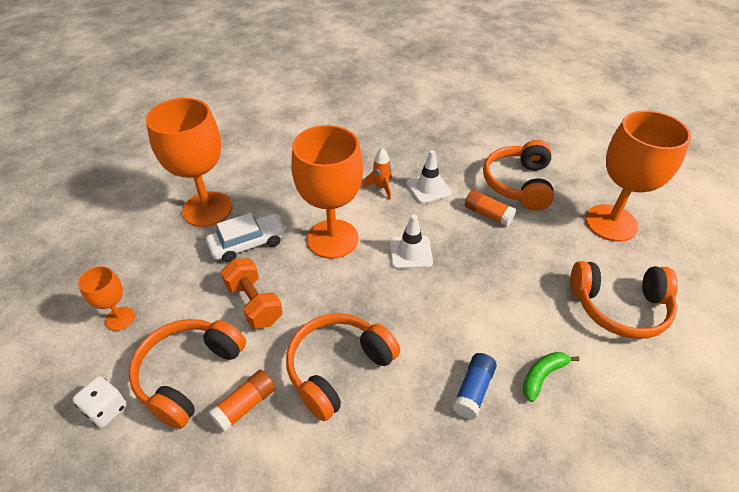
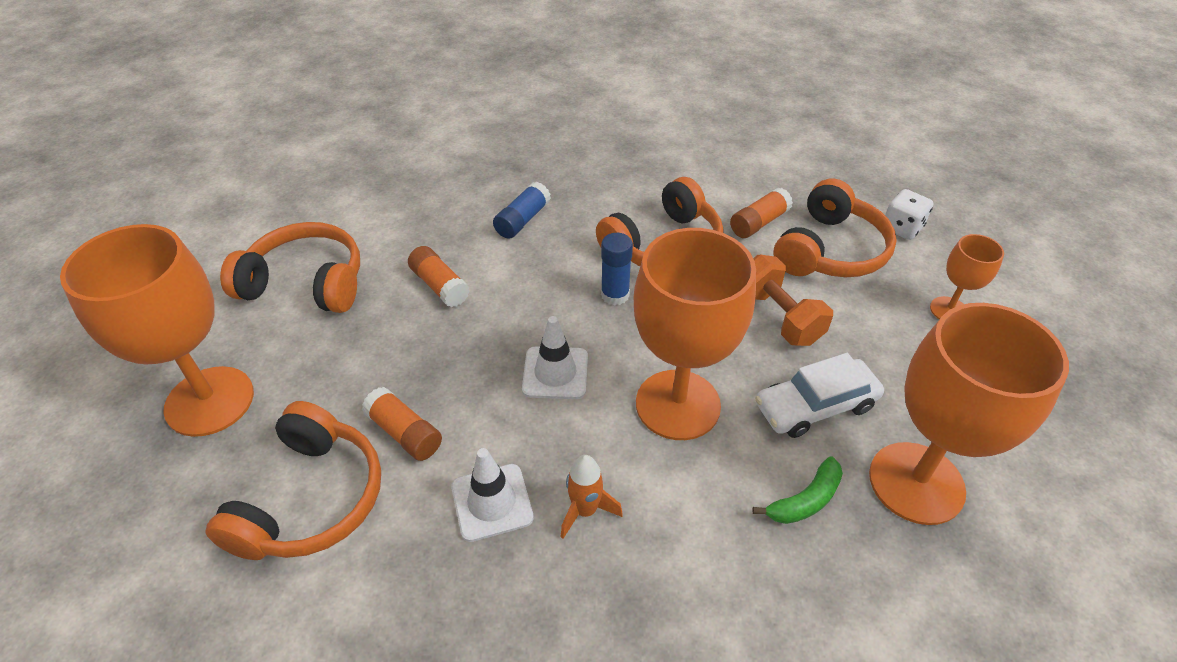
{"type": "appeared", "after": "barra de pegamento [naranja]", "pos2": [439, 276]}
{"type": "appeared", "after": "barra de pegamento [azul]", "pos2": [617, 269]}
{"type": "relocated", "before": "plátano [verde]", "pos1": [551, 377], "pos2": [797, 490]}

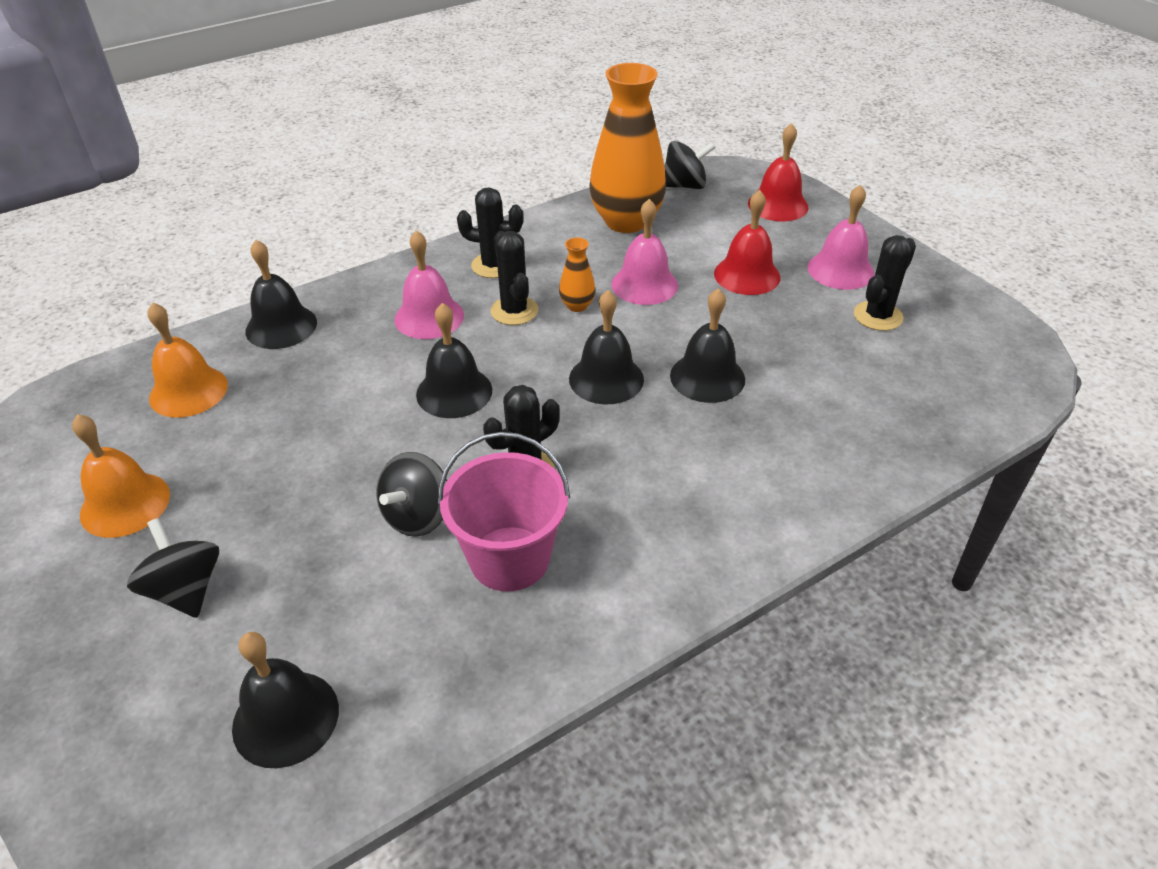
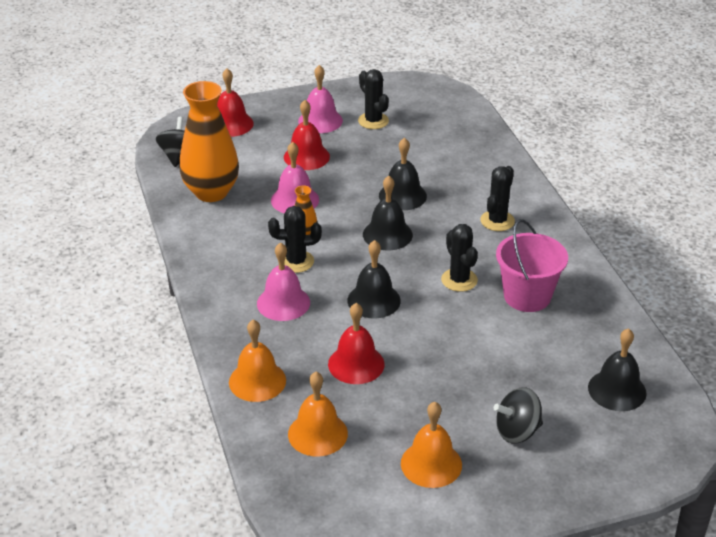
{"type": "colour", "before": "campana [negro]", "after": "campana [naranja]", "pos1": [281, 294], "pos2": [257, 361]}
{"type": "appeared", "after": "campana [rojo]", "pos2": [356, 343]}
{"type": "relocated", "before": "cactus [negro]", "pos1": [490, 232], "pos2": [497, 198]}
{"type": "missing", "before": "peonza [negro]", "pos1": [411, 494]}

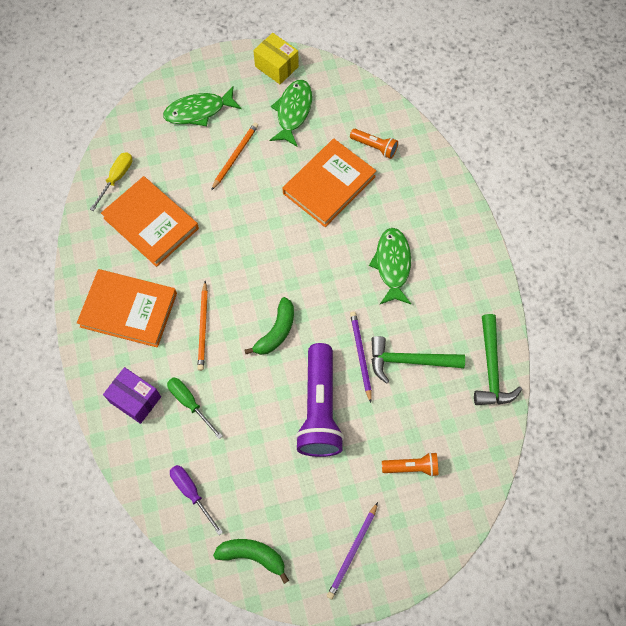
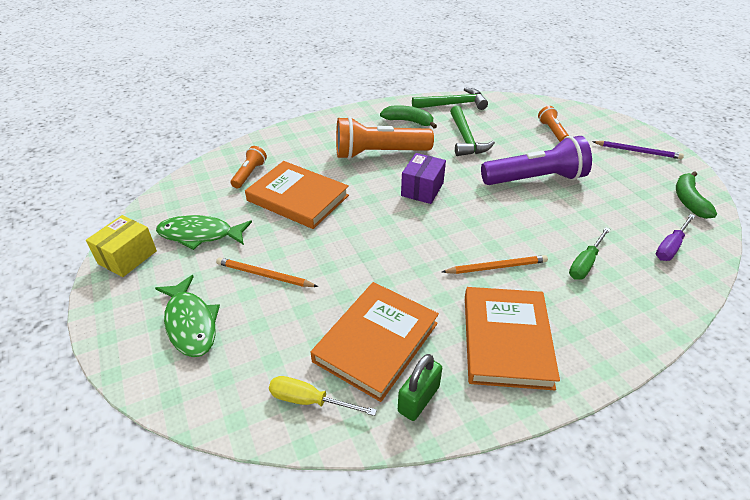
{"type": "exchanged", "before": "pez [verde]", "after": "lámpara de mano [naranja]", "pos1": [390, 266], "pos2": [385, 137]}
{"type": "relocated", "before": "plátano [verde]", "pos1": [269, 326], "pos2": [408, 117]}
{"type": "appeared", "after": "candado [verde]", "pos2": [420, 387]}
{"type": "relocated", "before": "caja [morado]", "pos1": [132, 395], "pos2": [423, 178]}
{"type": "missing", "before": "lápiz [morado]", "pos1": [361, 357]}

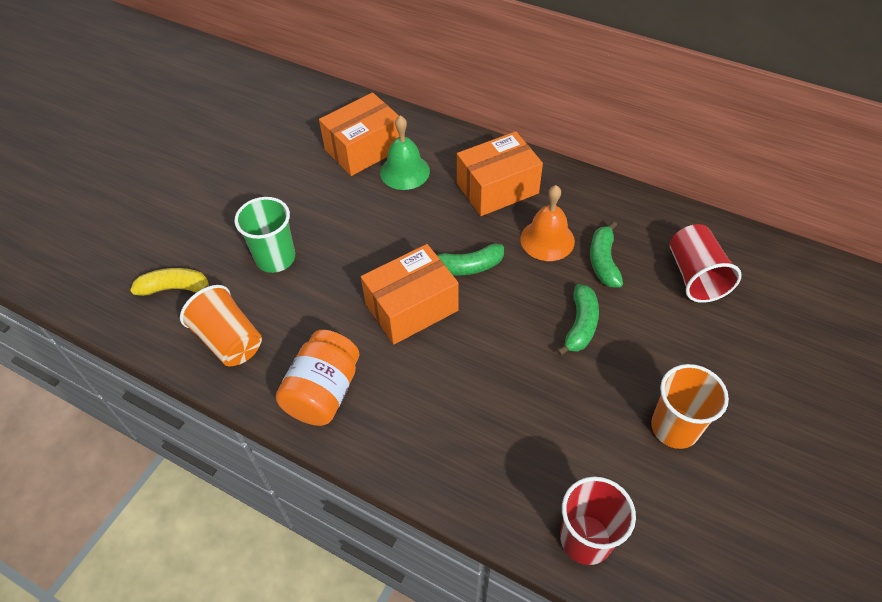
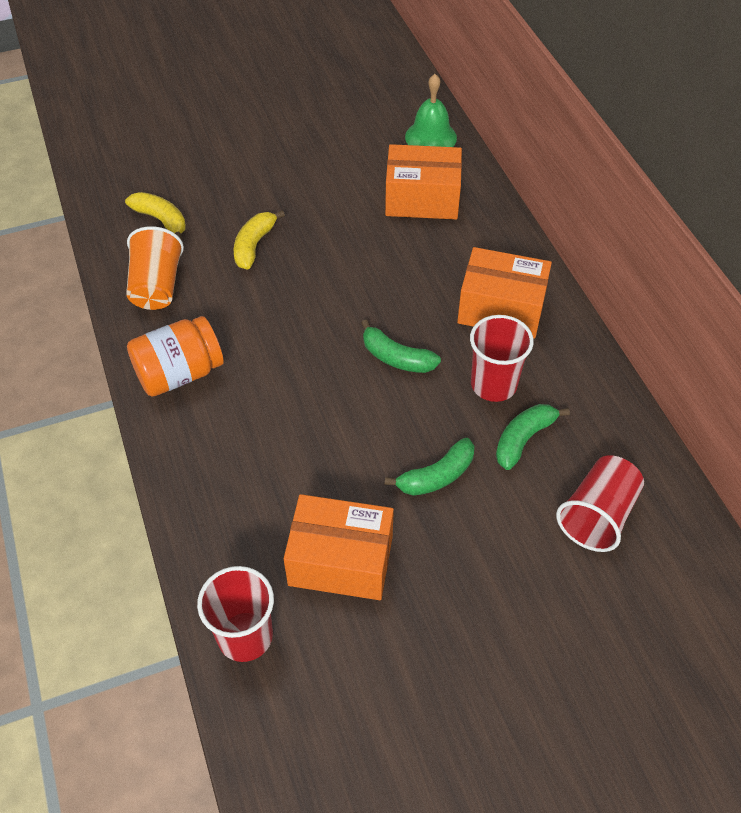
{"type": "exchanged", "before": "vaso [verde]", "after": "plátano [amarillo]", "pos1": [264, 235], "pos2": [259, 240]}
{"type": "relocated", "before": "caja [naranja]", "pos1": [410, 294], "pos2": [338, 547]}
{"type": "relocated", "before": "campana [verde]", "pos1": [405, 153], "pos2": [431, 110]}
{"type": "exchanged", "before": "campana [naranja]", "after": "vaso [rojo]", "pos1": [547, 223], "pos2": [502, 358]}
{"type": "missing", "before": "vaso [naranja]", "pos1": [690, 406]}

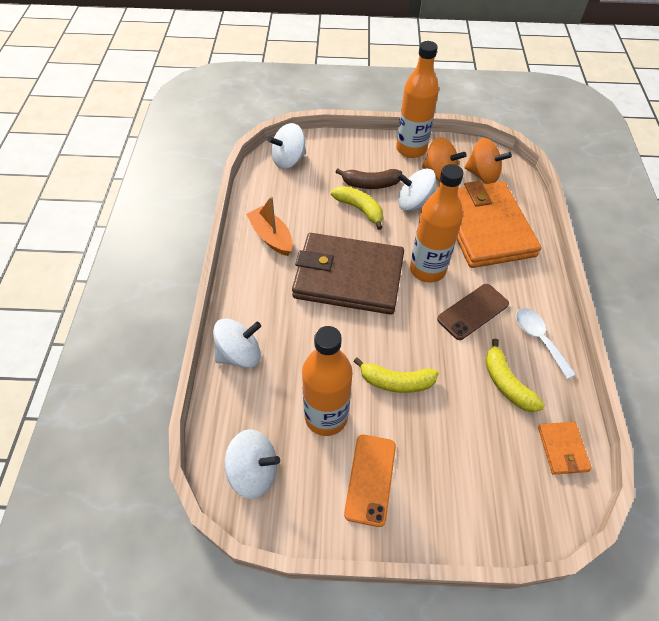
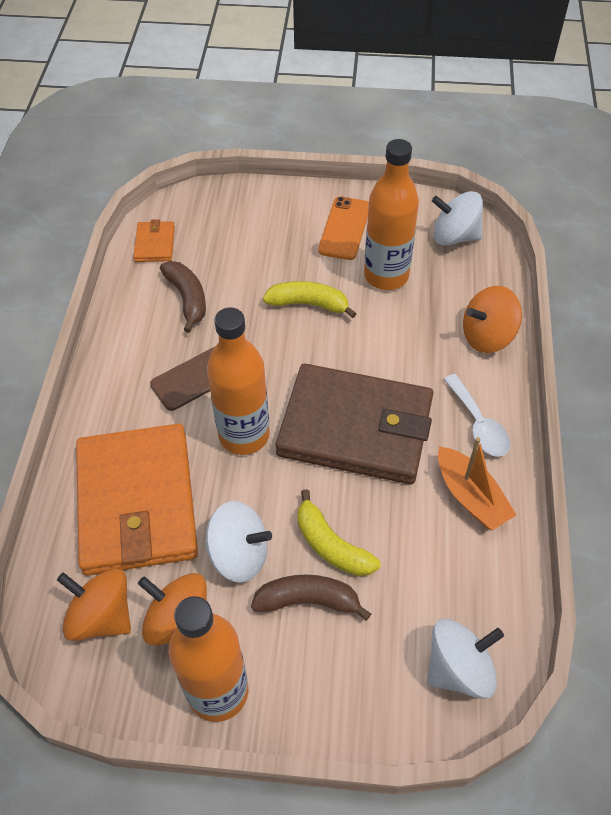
{"type": "colour", "before": "plátano [amarillo]", "after": "plátano [marrón]", "pos1": [515, 375], "pos2": [183, 297]}
{"type": "relocated", "before": "cuchara [blanco]", "pos1": [546, 343], "pos2": [477, 415]}
{"type": "colour", "before": "peonza [blanco]", "after": "peonza [naranja]", "pos1": [237, 343], "pos2": [492, 319]}

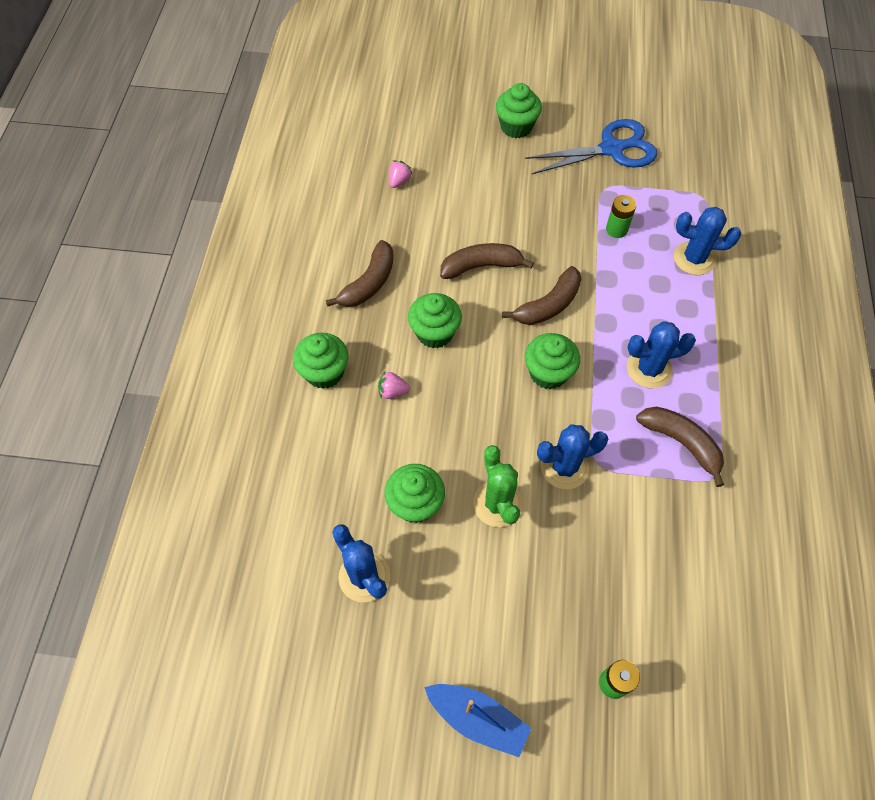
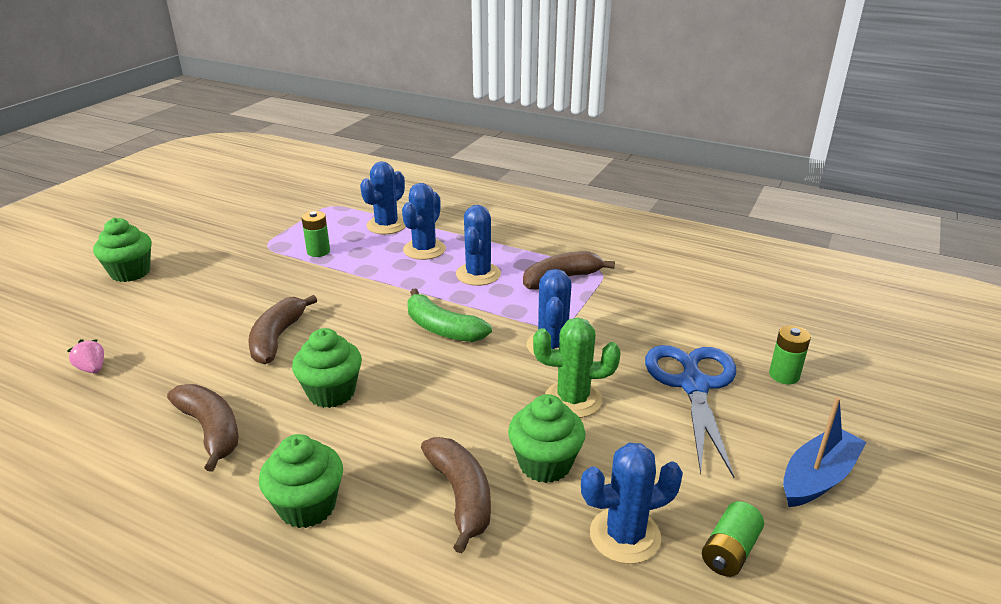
{"type": "appeared", "after": "cactus [azul]", "pos2": [424, 221]}
{"type": "exchanged", "before": "magdalena [verde]", "after": "plátano [verde]", "pos1": [552, 361], "pos2": [450, 315]}
{"type": "relocated", "before": "plátano [marrón]", "pos1": [541, 295], "pos2": [456, 495]}
{"type": "relocated", "before": "tijeras [azul]", "pos1": [591, 146], "pos2": [690, 411]}
{"type": "appeared", "after": "pila [verde]", "pos2": [733, 539]}
{"type": "missing", "before": "fresa [rosa]", "pos1": [394, 385]}

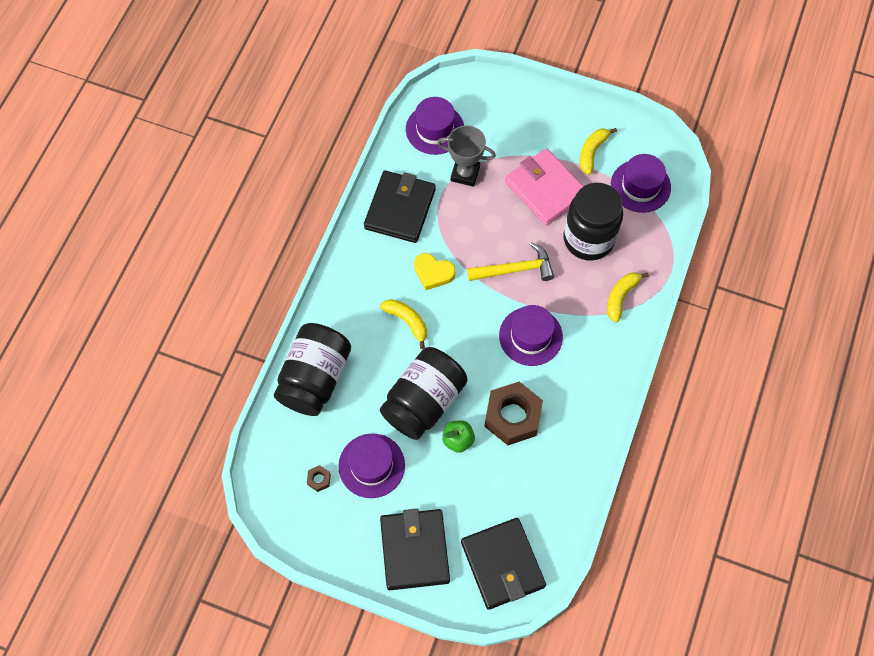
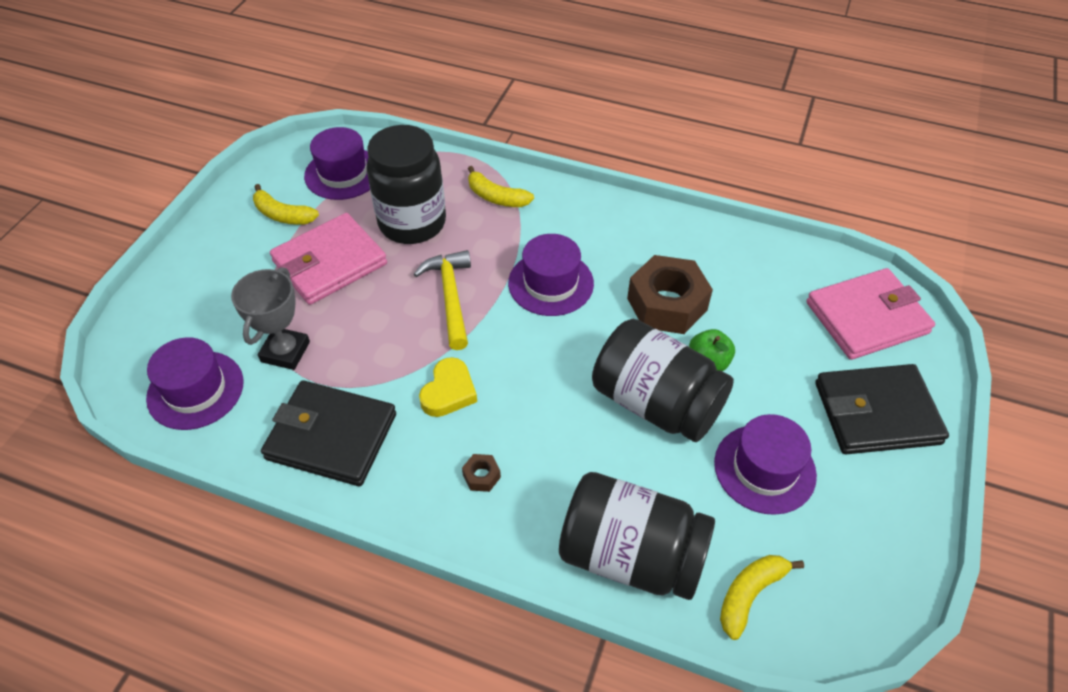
{"type": "relocated", "before": "tuerca [marrón]", "pos1": [319, 478], "pos2": [481, 473]}
{"type": "relocated", "before": "plátano [amarillo]", "pos1": [403, 324], "pos2": [762, 597]}
{"type": "colour", "before": "cartera [negro]", "after": "cartera [rosa]", "pos1": [503, 564], "pos2": [870, 314]}

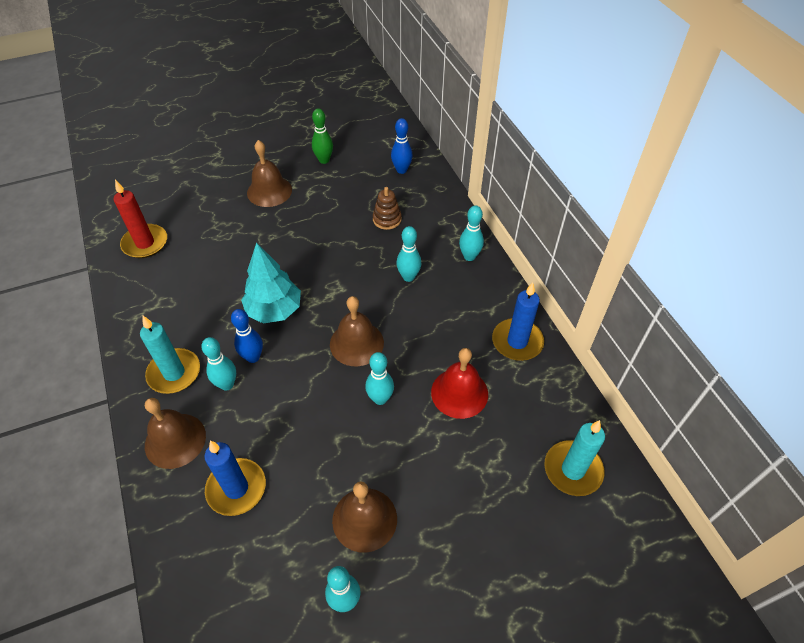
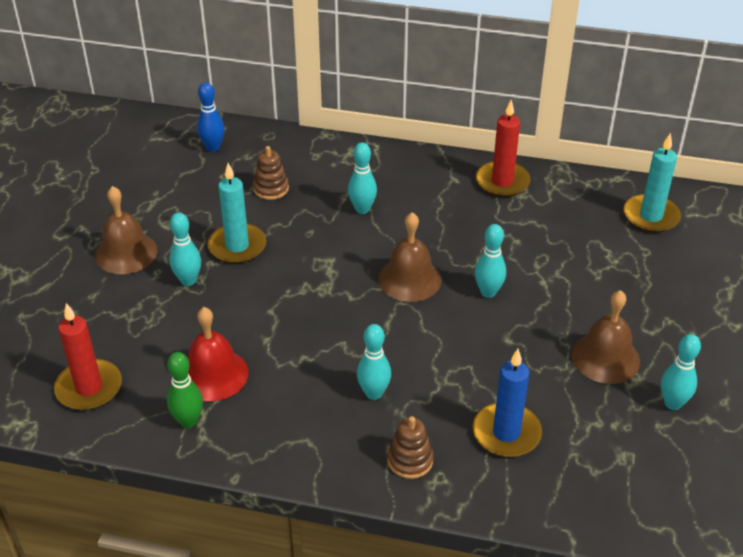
{"type": "relocated", "before": "bolo [verde]", "pos1": [322, 136], "pos2": [185, 390]}
{"type": "relocated", "before": "bolo [turquesa]", "pos1": [471, 233], "pos2": [185, 249]}
{"type": "relocated", "before": "campana [rojo]", "pos1": [459, 383], "pos2": [218, 354]}
{"type": "relocated", "before": "vela [turquesa]", "pos1": [170, 355], "pos2": [237, 213]}
{"type": "exchanged", "before": "campana [marrón]", "after": "juguete apilable [marrón]", "pos1": [175, 433], "pos2": [411, 447]}
{"type": "colour", "before": "vela [azul]", "after": "vela [rojo]", "pos1": [518, 321], "pos2": [503, 148]}
{"type": "missing", "before": "bolo [azul]", "pos1": [247, 336]}
{"type": "missing", "before": "árbol [turquesa]", "pos1": [271, 283]}

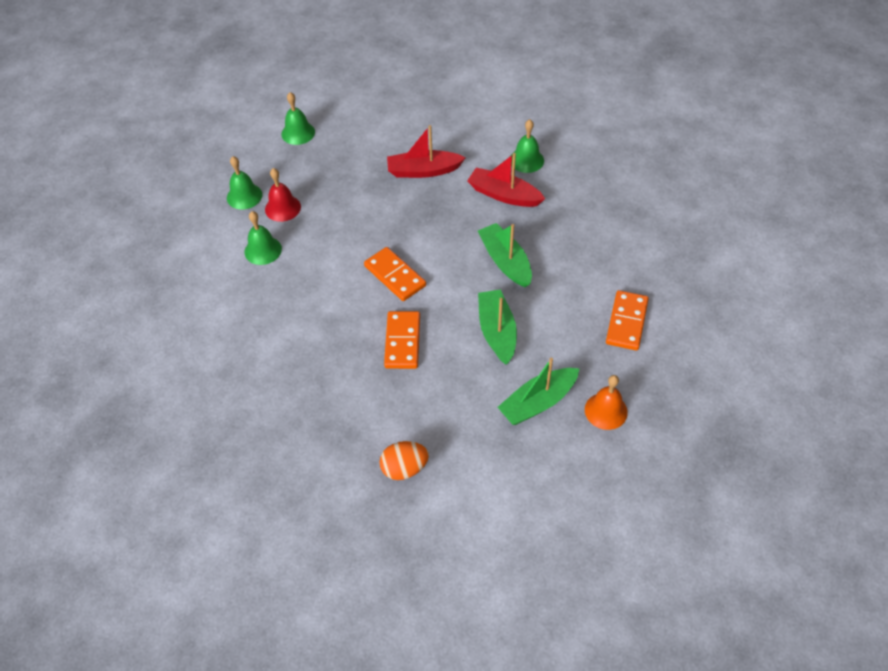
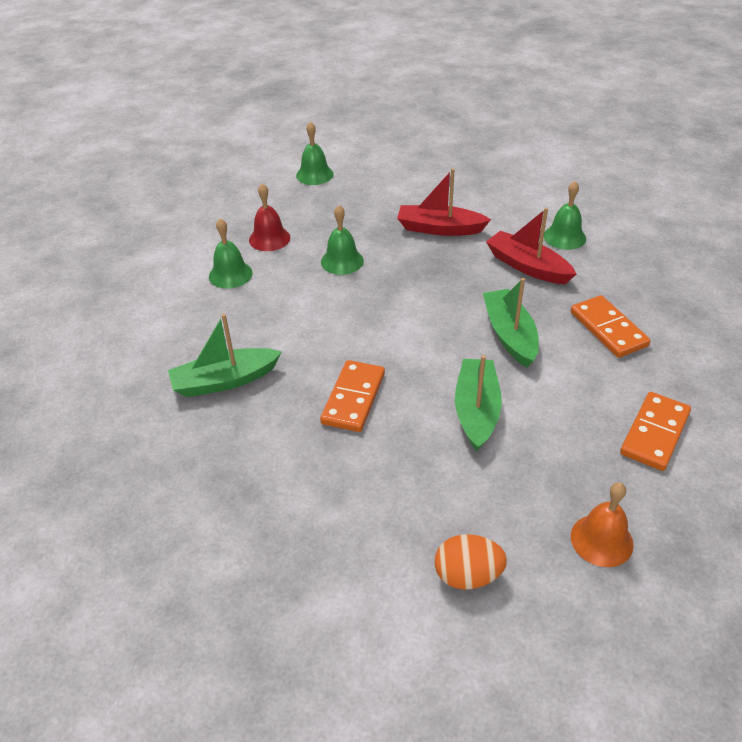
{"type": "relocated", "before": "barco [verde]", "pos1": [539, 391], "pos2": [225, 355]}
{"type": "relocated", "before": "campana [verde]", "pos1": [244, 182], "pos2": [342, 240]}
{"type": "relocated", "before": "huevo [naranja]", "pos1": [404, 460], "pos2": [471, 562]}
{"type": "relocated", "before": "ficha de dominó [naranja]", "pos1": [395, 274], "pos2": [610, 326]}

